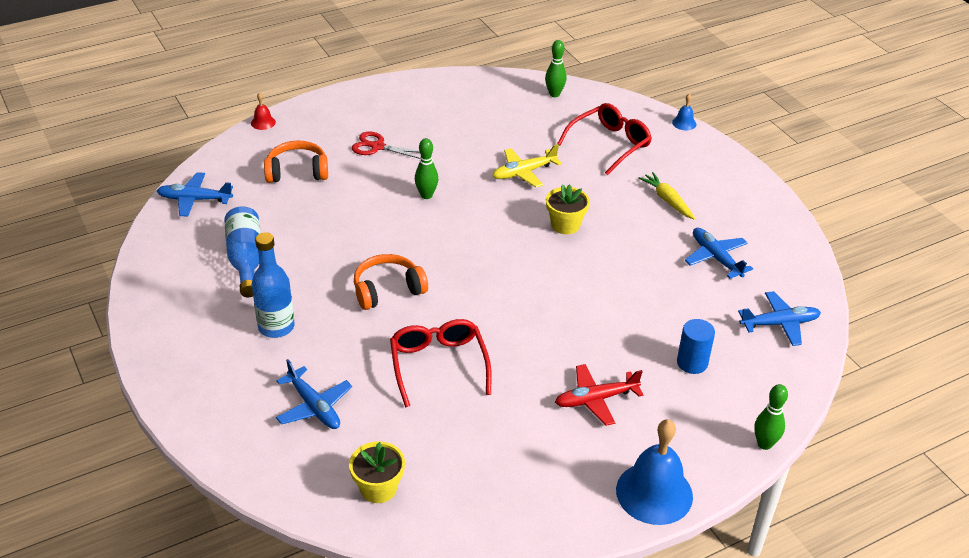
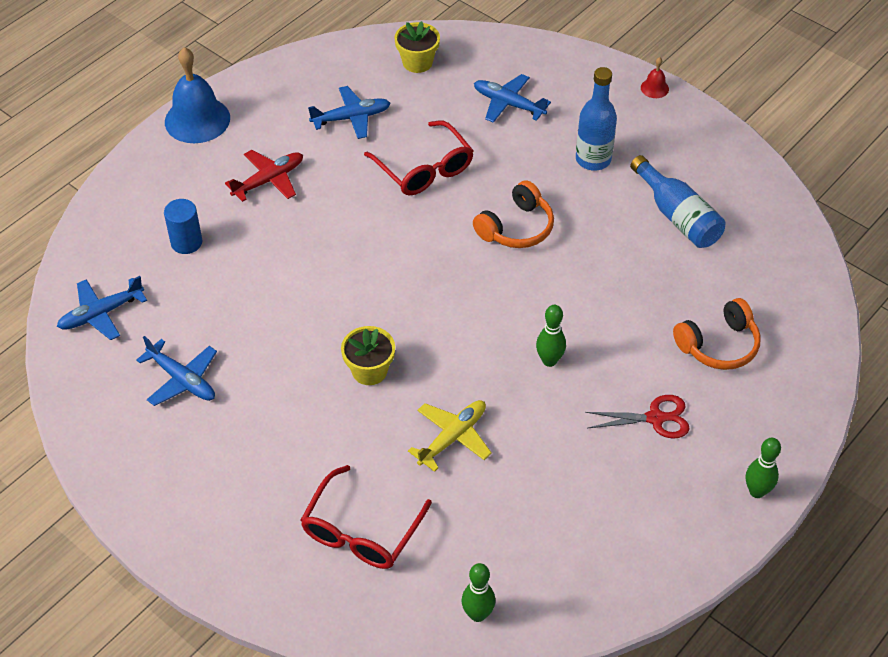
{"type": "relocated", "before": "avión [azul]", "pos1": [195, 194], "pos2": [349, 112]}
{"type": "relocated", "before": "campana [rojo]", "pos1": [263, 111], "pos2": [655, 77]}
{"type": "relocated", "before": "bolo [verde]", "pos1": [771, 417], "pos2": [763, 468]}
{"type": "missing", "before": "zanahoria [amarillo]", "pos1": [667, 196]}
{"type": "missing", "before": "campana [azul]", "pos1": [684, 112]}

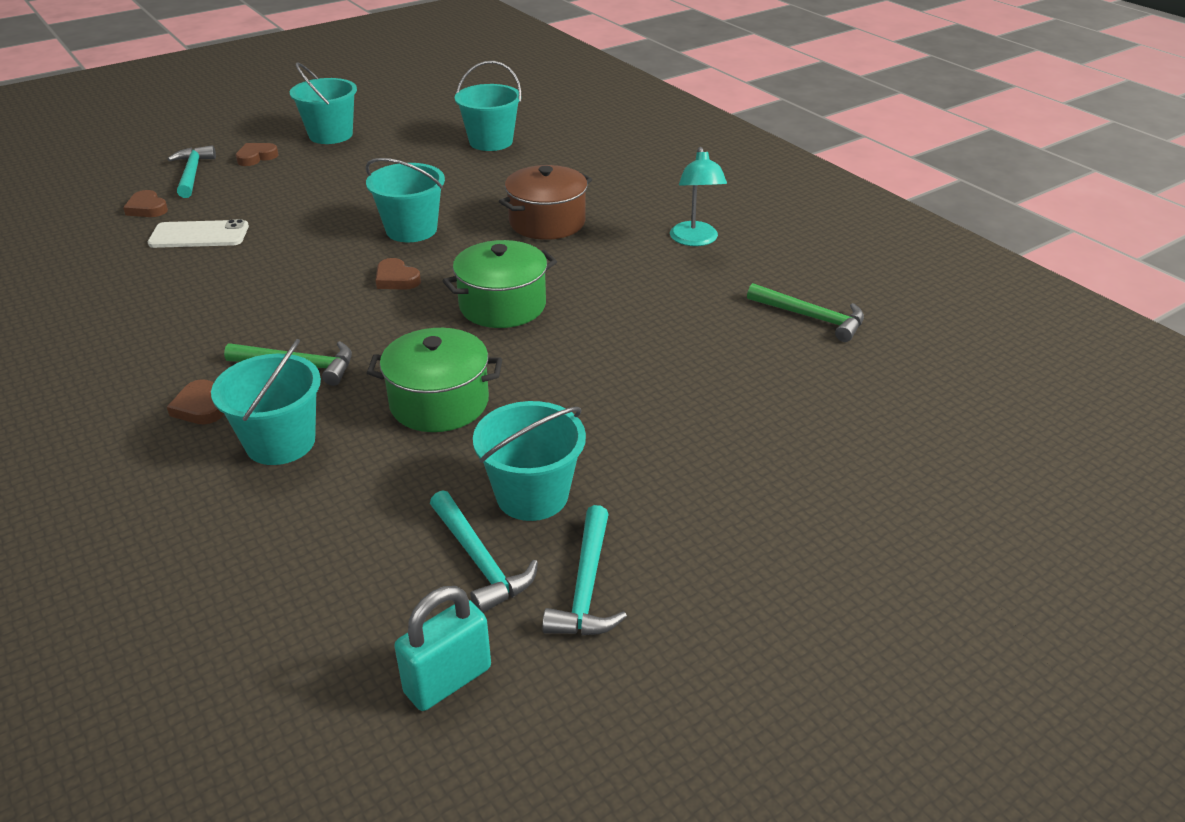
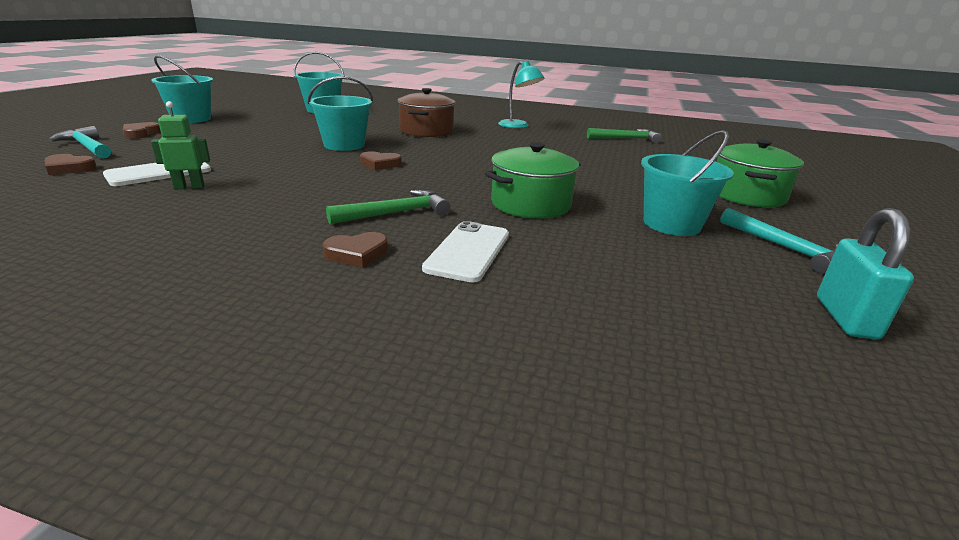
{"type": "appeared", "after": "robot [verde]", "pos2": [180, 145]}
{"type": "spun", "before": "corazón [marrón]", "pos1": [195, 402], "pos2": [355, 250], "turn": -45}
{"type": "exchanged", "before": "balde [turquesa]", "after": "móvil [blanco]", "pos1": [266, 402], "pos2": [465, 252]}
{"type": "relocated", "before": "olla [verde]", "pos1": [499, 284], "pos2": [760, 173]}
{"type": "missing", "before": "martillo [turquesa]", "pos1": [484, 551]}

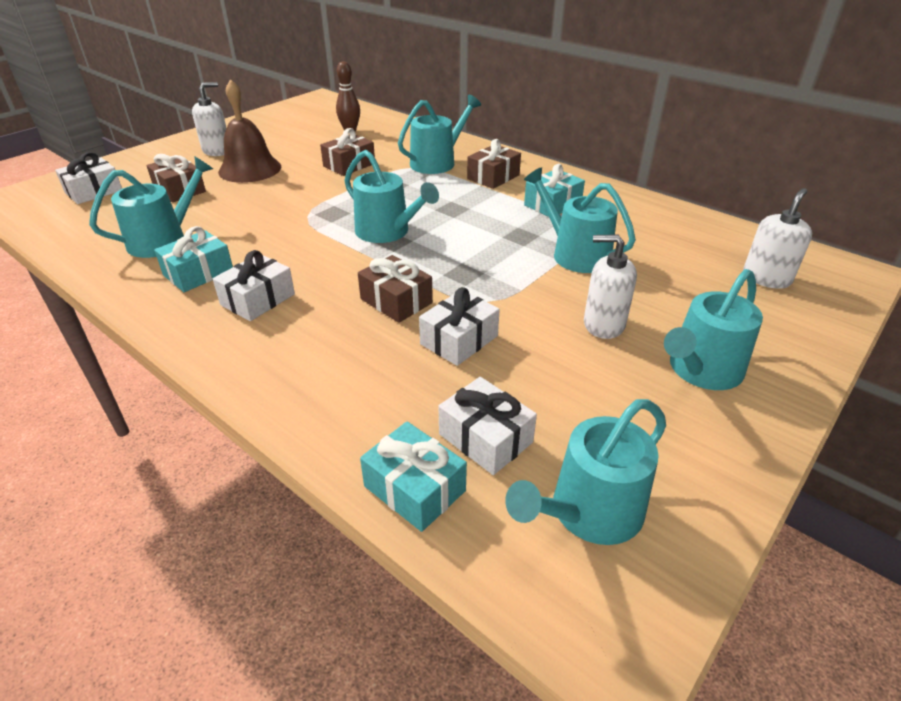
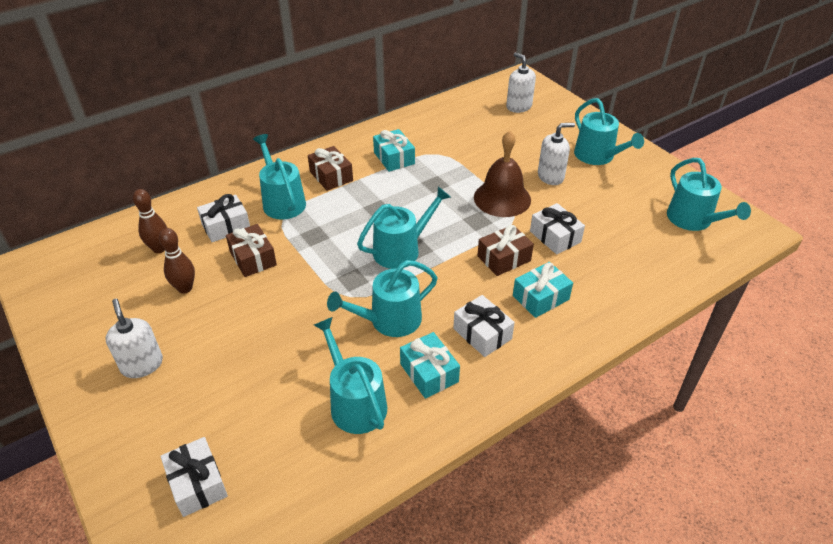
{"type": "appeared", "after": "bolo [marrón]", "pos2": [177, 261]}
{"type": "relocated", "before": "regalo [blanco]", "pos1": [488, 426], "pos2": [223, 218]}
{"type": "relocated", "before": "regadera [turquesa]", "pos1": [580, 220], "pos2": [382, 298]}
{"type": "relocated", "before": "campana [marrón]", "pos1": [249, 131], "pos2": [502, 174]}
{"type": "relocated", "before": "regalo [turquesa]", "pos1": [413, 477], "pos2": [543, 290]}
{"type": "spun", "before": "dispensador de jabón [blanco]", "pos1": [610, 286], "pos2": [556, 154], "turn": -135}
{"type": "missing", "before": "regalo [marrón]", "pos1": [176, 178]}

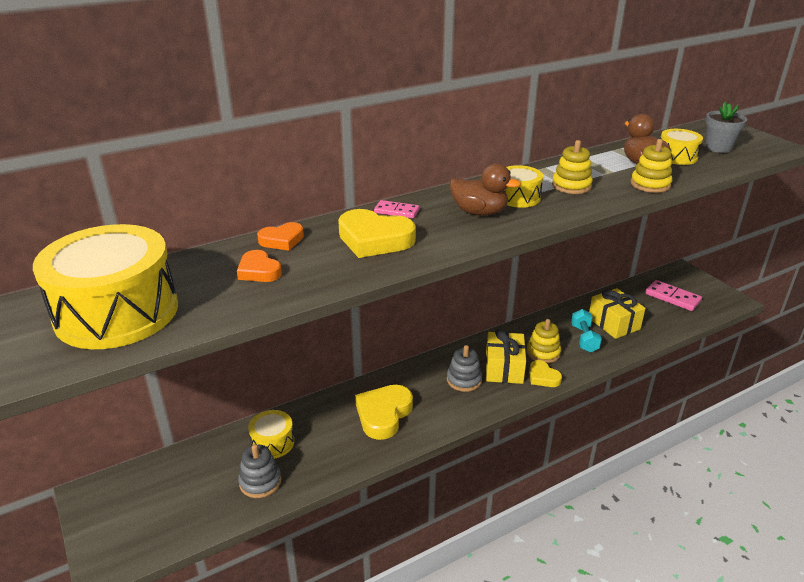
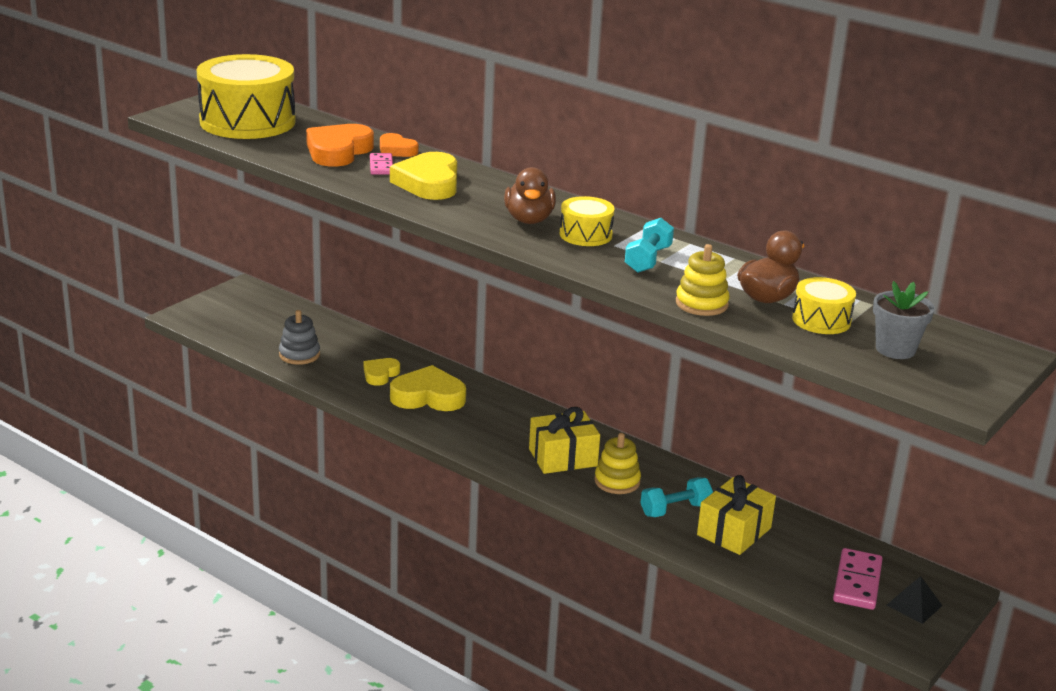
{"type": "size", "before": "corazón [naranja]", "pos1": [259, 266], "pos2": [340, 145], "scale": 1.73}
{"type": "relocated", "before": "corazón [amarillo]", "pos1": [545, 373], "pos2": [382, 372]}
{"type": "relocated", "before": "ficha de dominó [rosa]", "pos1": [396, 209], "pos2": [381, 164]}
{"type": "exchanged", "before": "juguete apilable [amarillo]", "after": "mancuerna [turquesa]", "pos1": [572, 167], "pos2": [649, 245]}
{"type": "appeared", "after": "pirámide [negro]", "pos2": [915, 600]}
{"type": "missing", "before": "tambor [amarillo]", "pos1": [271, 434]}
{"type": "missing", "before": "juguete apilable [gris]", "pos1": [464, 368]}

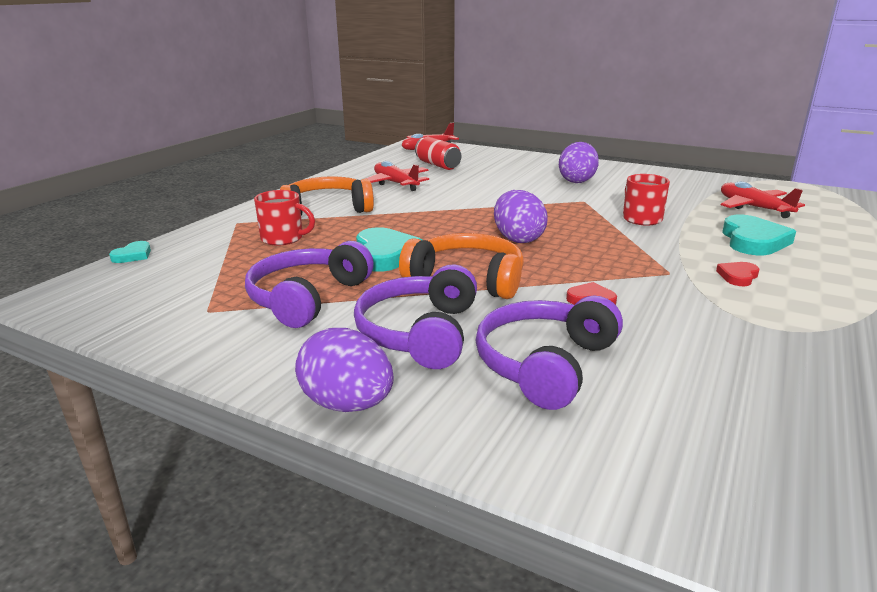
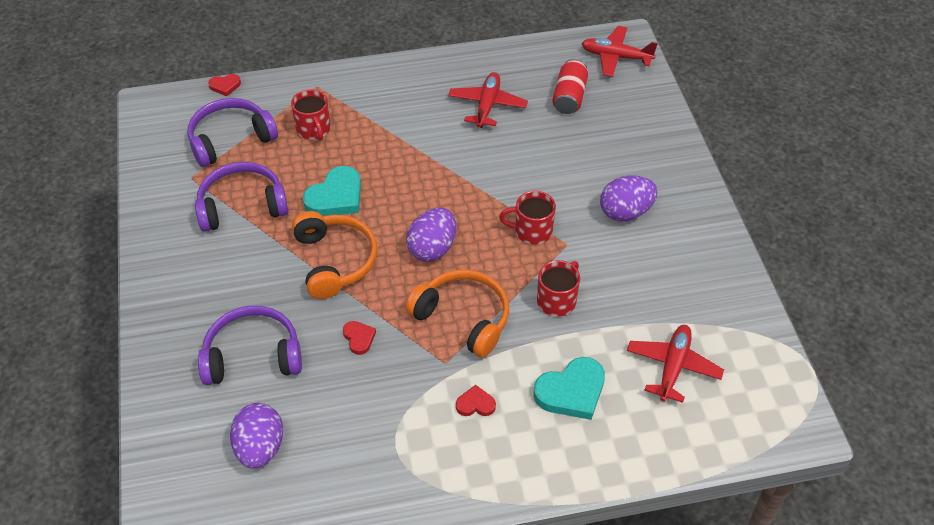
{"type": "relocated", "before": "auriculares [morado]", "pos1": [415, 316], "pos2": [233, 132]}
{"type": "colour", "before": "corazón [turquesa]", "after": "corazón [rojo]", "pos1": [130, 252], "pos2": [224, 85]}
{"type": "relocated", "before": "huevo [morado]", "pos1": [344, 370], "pos2": [257, 436]}
{"type": "relocated", "before": "auriculares [naranja]", "pos1": [327, 196], "pos2": [457, 314]}
{"type": "appeared", "after": "taza [rojo]", "pos2": [527, 218]}

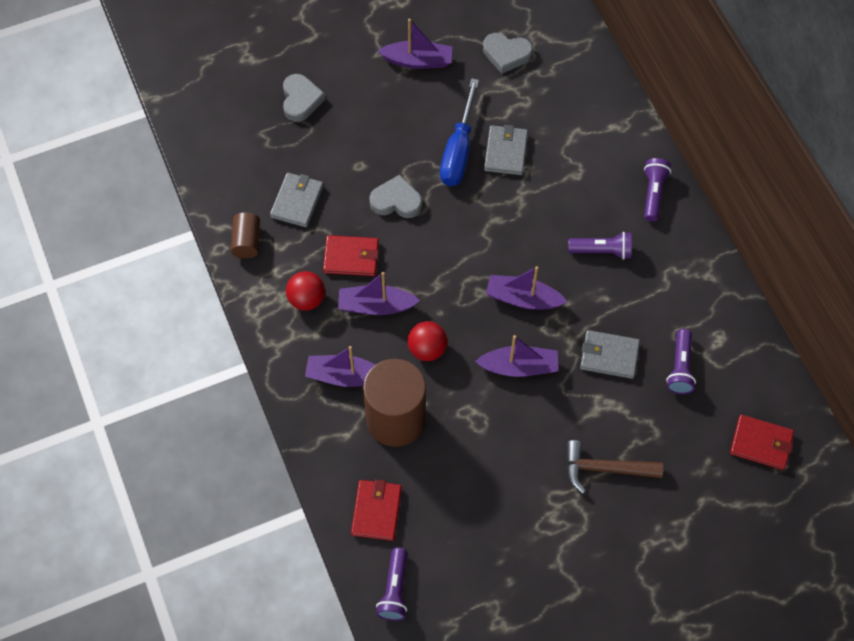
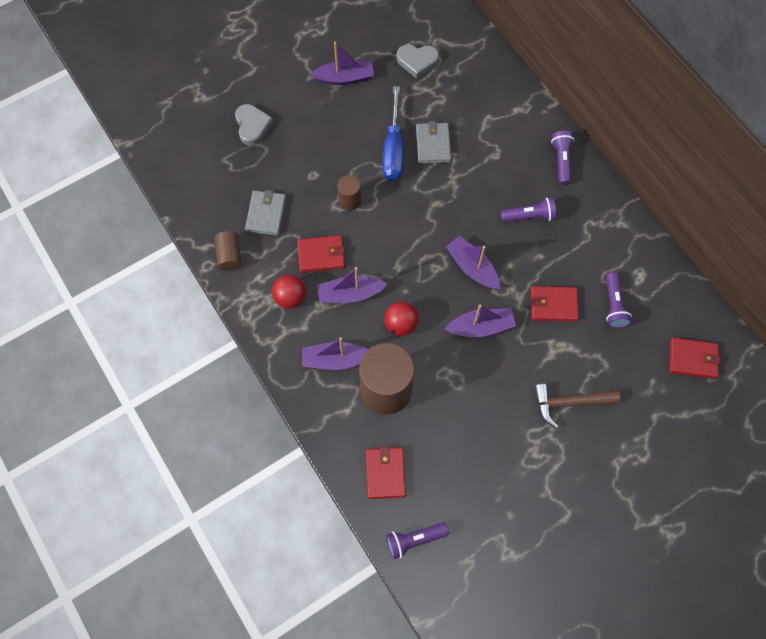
{"type": "exchanged", "before": "corazón [gris]", "after": "cilindro [marrón]", "pos1": [395, 196], "pos2": [349, 193]}
{"type": "spun", "before": "lámpara de mano [morado]", "pos1": [391, 584], "pos2": [417, 540], "turn": 75}
{"type": "spun", "before": "barco [morado]", "pos1": [526, 288], "pos2": [473, 262], "turn": 45}
{"type": "colour", "before": "cartera [gris]", "after": "cartera [rojo]", "pos1": [610, 354], "pos2": [554, 304]}

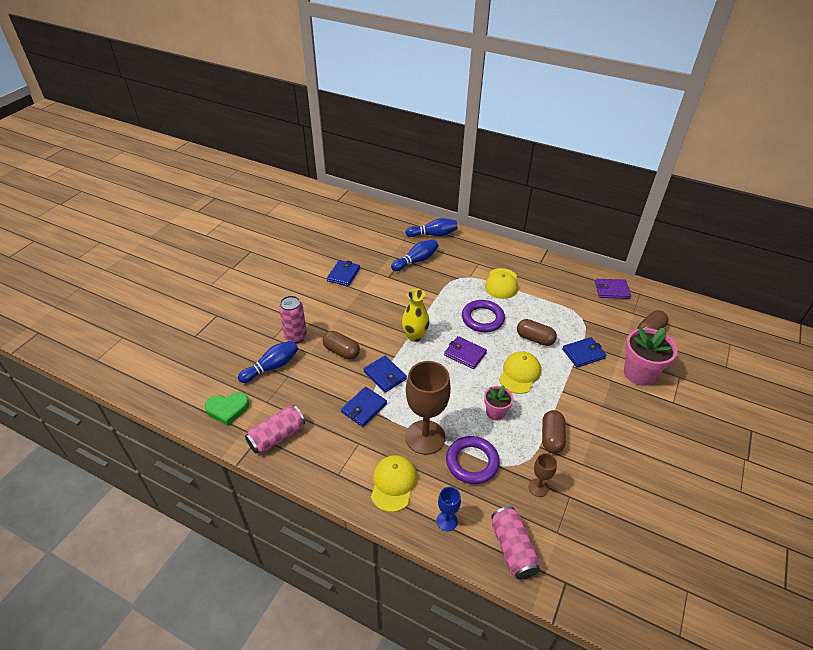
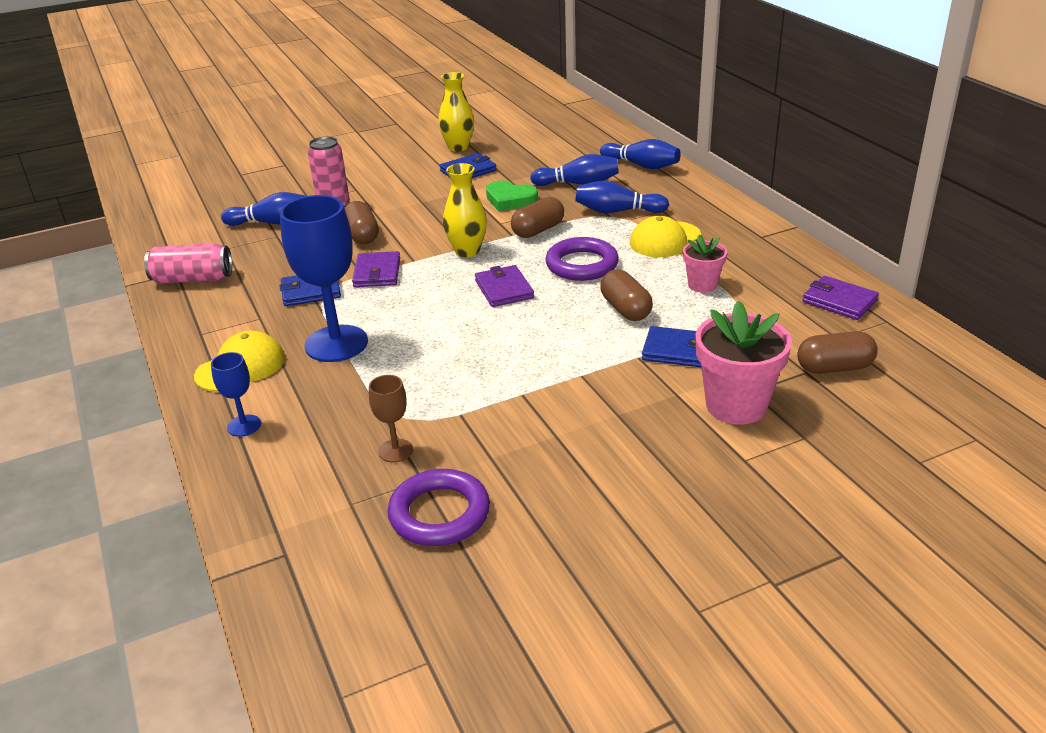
{"type": "colour", "before": "copa [marrón]", "after": "copa [azul]", "pos1": [428, 408], "pos2": [324, 278]}
{"type": "colour", "before": "cartera [azul]", "after": "cartera [morado]", "pos1": [385, 374], "pos2": [376, 269]}
{"type": "relocated", "before": "anillo [morado]", "pos1": [473, 460], "pos2": [438, 507]}
{"type": "appeared", "after": "florero [amarillo]", "pos2": [456, 112]}
{"type": "relocated", "before": "corazón [verde]", "pos1": [227, 409], "pos2": [512, 196]}
{"type": "relocated", "before": "cápsula [marrón]", "pos1": [554, 432], "pos2": [537, 217]}
{"type": "appeared", "after": "bolo [azul]", "pos2": [622, 197]}
{"type": "relocated", "before": "maceta [rosa]", "pos1": [498, 403], "pos2": [705, 263]}
{"type": "missing", "before": "lata [rosa]", "pos1": [516, 543]}
{"type": "missing", "before": "gorra [amarillo]", "pos1": [520, 372]}

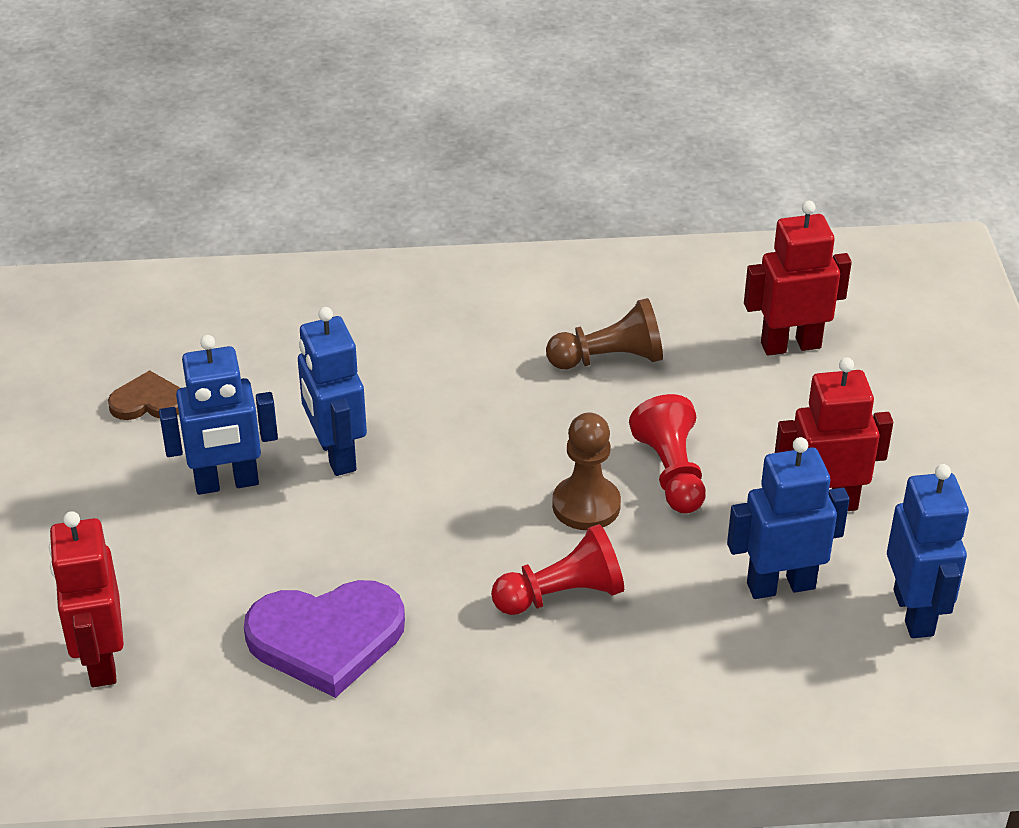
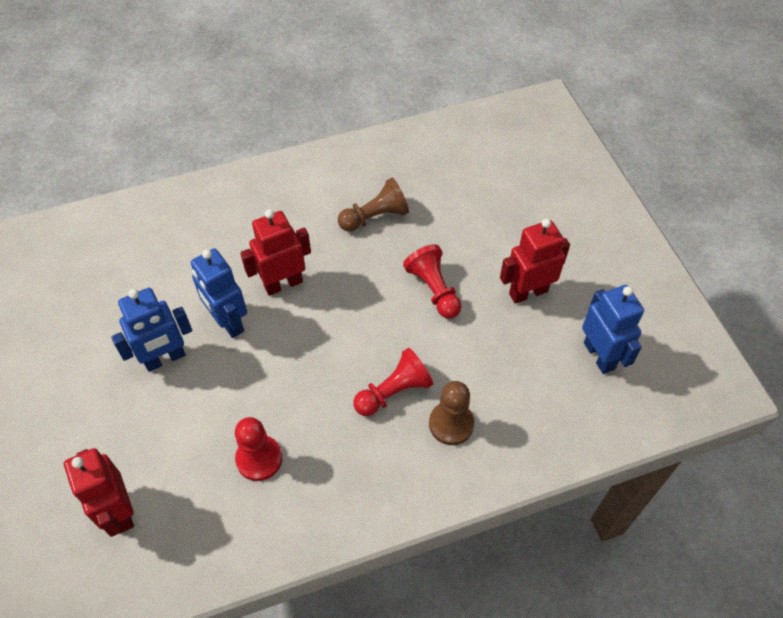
{"type": "exchanged", "before": "corazón [morado]", "after": "peón [rojo]", "pos1": [324, 639], "pos2": [258, 449]}
{"type": "relocated", "before": "robot [rojo]", "pos1": [798, 278], "pos2": [275, 252]}
{"type": "relocated", "before": "peón [marrón]", "pos1": [586, 471], "pos2": [451, 413]}
{"type": "missing", "before": "corazón [marrón]", "pos1": [144, 395]}
{"type": "missing", "before": "robot [azul]", "pos1": [788, 518]}

